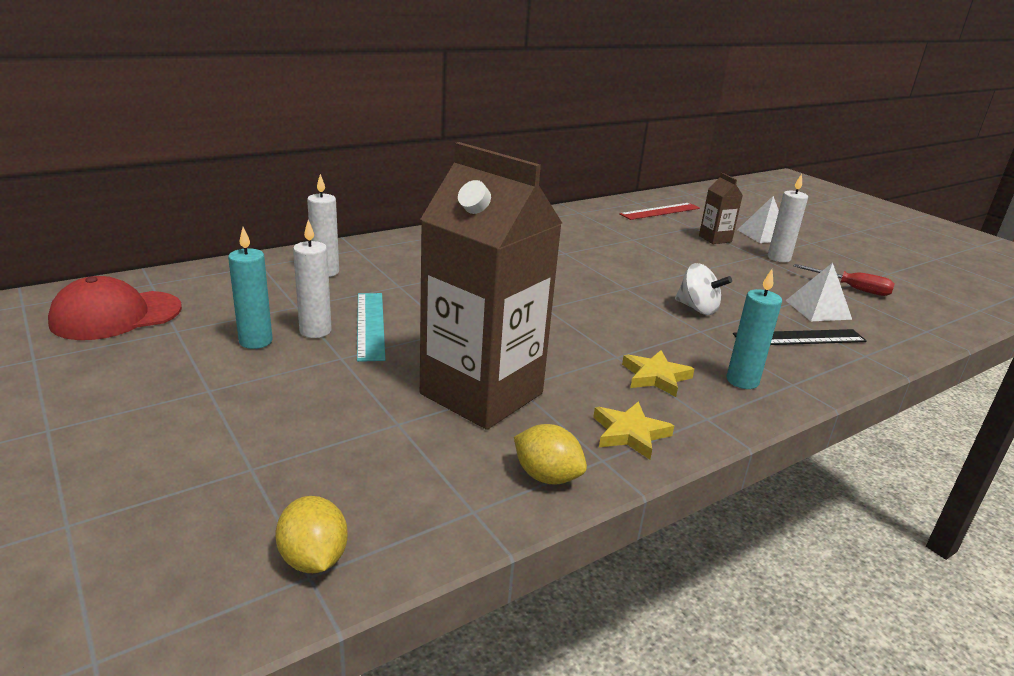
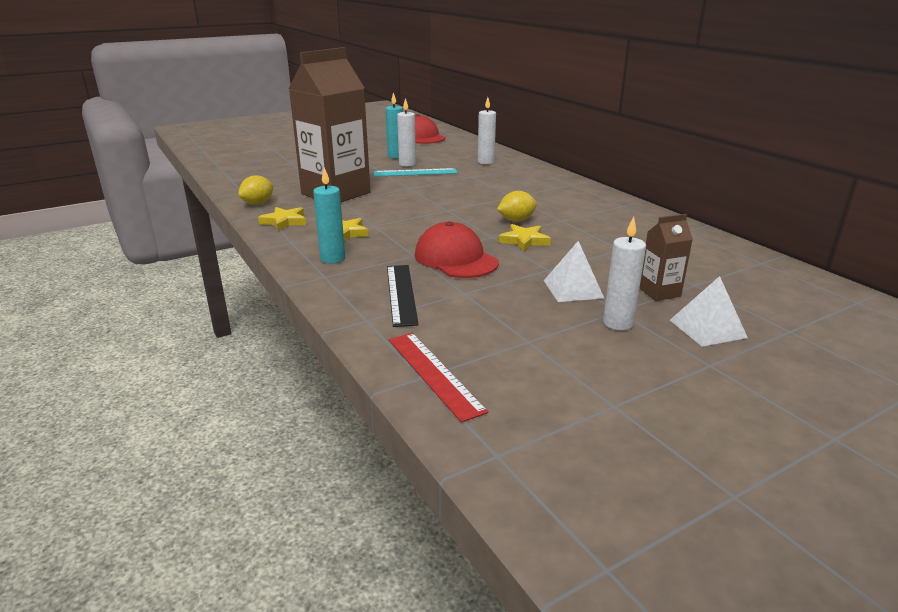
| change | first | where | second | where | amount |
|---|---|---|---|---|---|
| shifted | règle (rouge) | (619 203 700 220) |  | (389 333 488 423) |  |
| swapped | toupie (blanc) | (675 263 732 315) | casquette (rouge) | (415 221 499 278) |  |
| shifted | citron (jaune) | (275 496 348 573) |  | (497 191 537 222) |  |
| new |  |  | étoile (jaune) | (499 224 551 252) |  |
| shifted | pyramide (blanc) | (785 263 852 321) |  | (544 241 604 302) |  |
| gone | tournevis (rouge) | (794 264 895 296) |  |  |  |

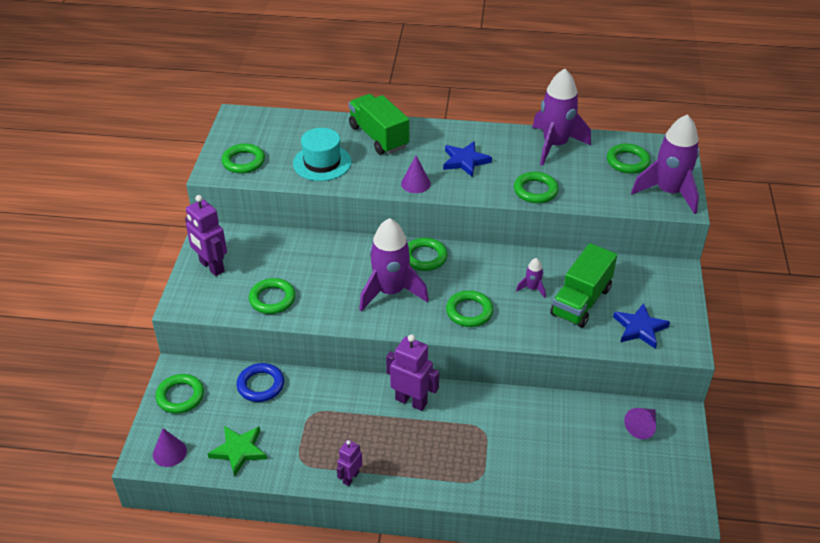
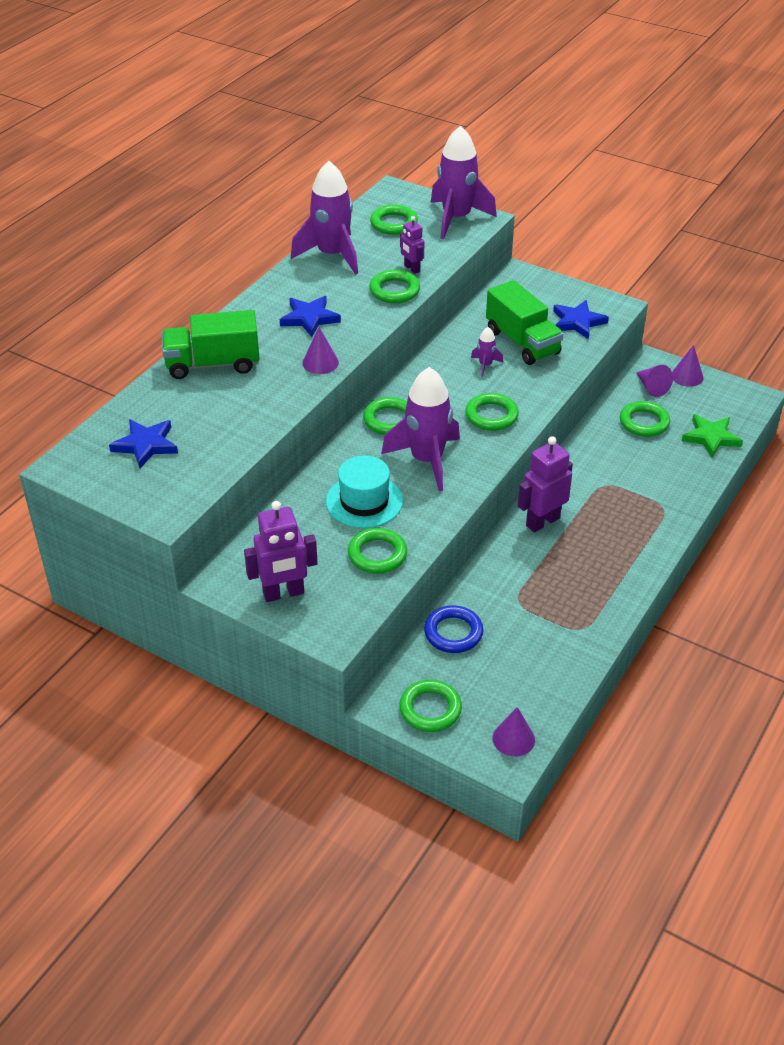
| change | first | where | second | where | amount |
|---|---|---|---|---|---|
| new |  |  | étoile (bleu) | (109 419 178 468) |  |
| shifted | chapeau (turquoise) | (293 128 352 181) |  | (326 456 403 528) |  |
| shifted | robot (violet) | (337 440 362 486) |  | (400 216 424 274) |  |
| shifted | anneau (vert) | (222 143 265 174) |  | (620 401 670 437) |  |
| new |  |  | cône (violet) | (672 345 704 387) |  |
| shifted | étoile (vert) | (207 426 267 476) |  | (682 414 743 457) |  |

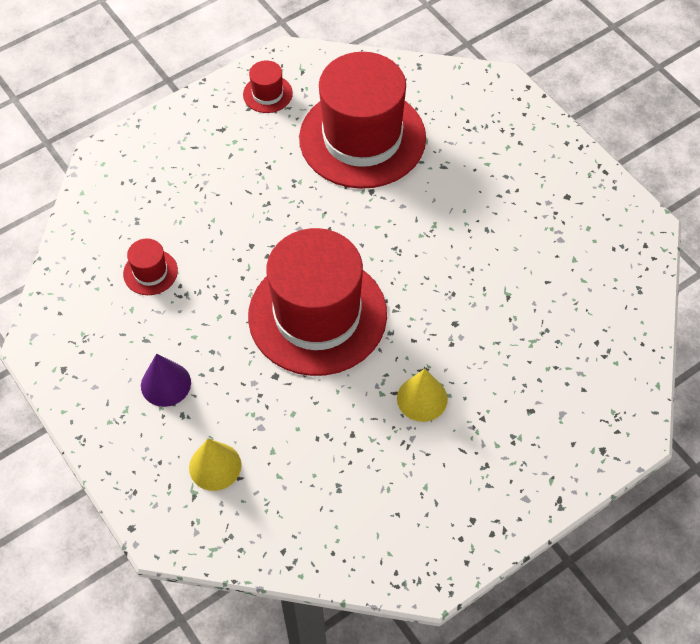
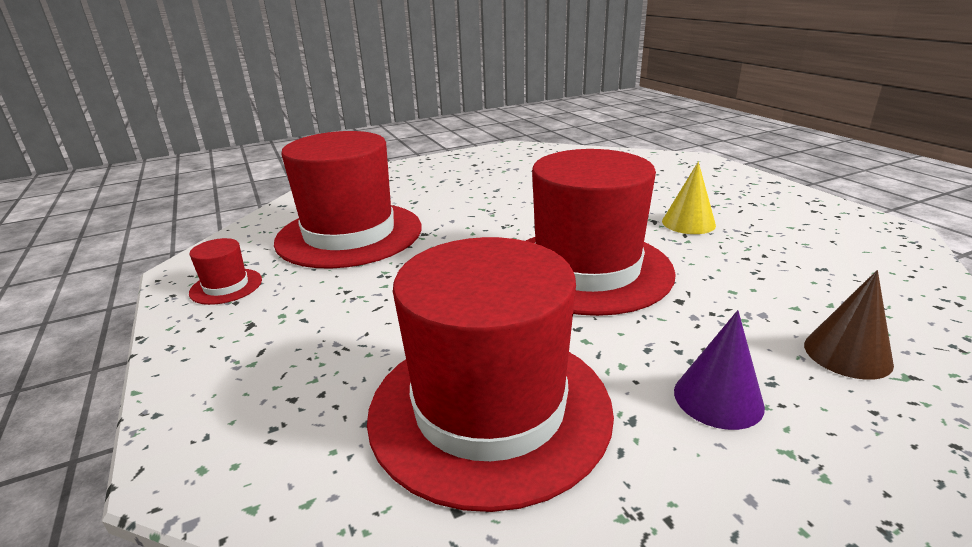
| change | first | where | second | where | amount |
|---|---|---|---|---|---|
| scaled | chapeau (rouge) | (123 238 178 295) |  | (367 237 614 512) | x2.49 |
| repainted | cône (jaune) | (189 439 241 491) | cône (marron) | (804 270 894 380) |  |

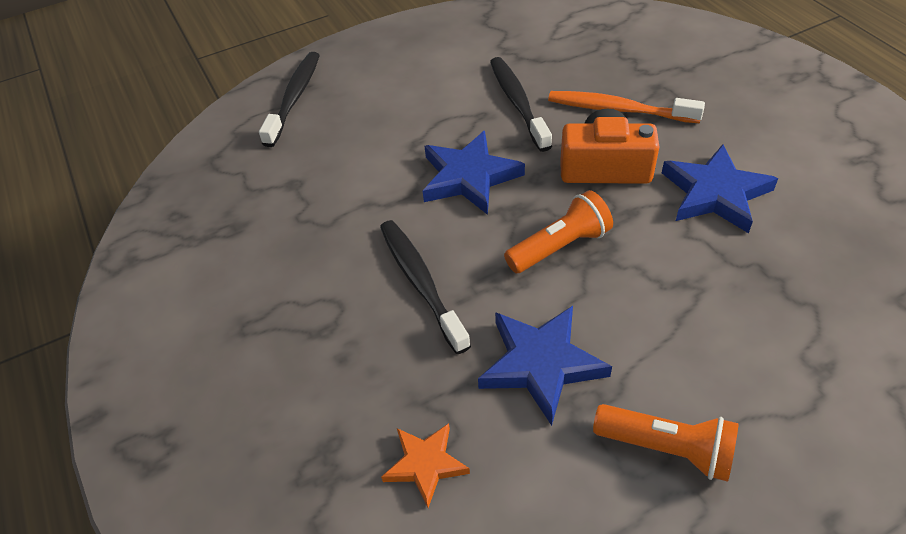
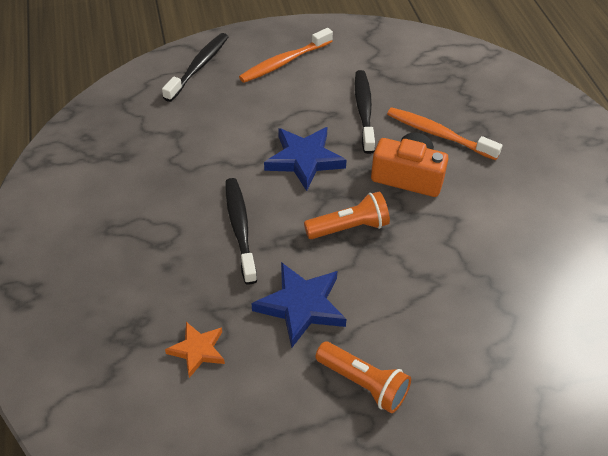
| change | first | where | second | where | amount |
|---|---|---|---|---|---|
| new |  |  | brosse à dents (orange) | (239 28 333 83) |  |
| gone | étoile (bleu) | (662 144 778 233) |  |  |  |

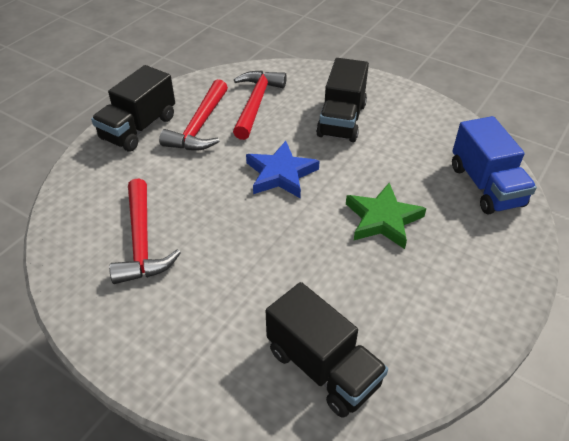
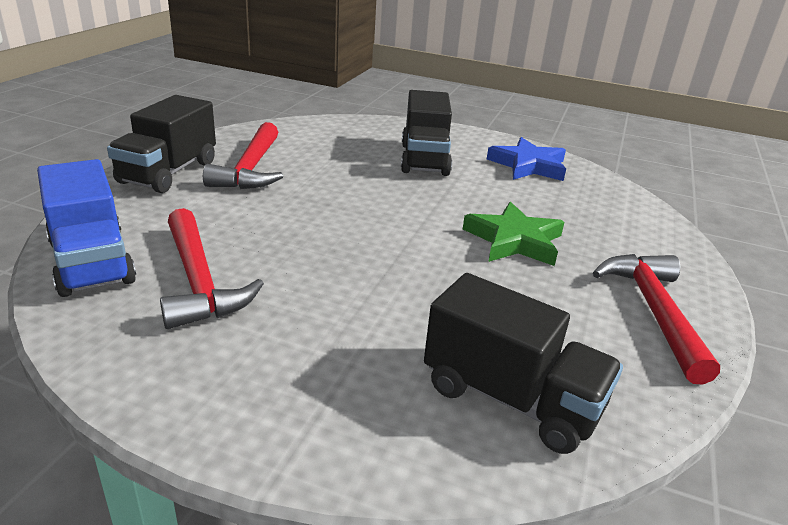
| change | first | where | second | where | amount |
|---|---|---|---|---|---|
| shifted | camion (bleu) | (452 116 537 215) |  | (37 159 136 297) |  |
| shifted | étoile (bleu) | (246 141 320 198) |  | (487 137 566 181) |  |
| shifted | marteau (rouge) | (233 70 287 140) |  | (593 254 720 384) |  |

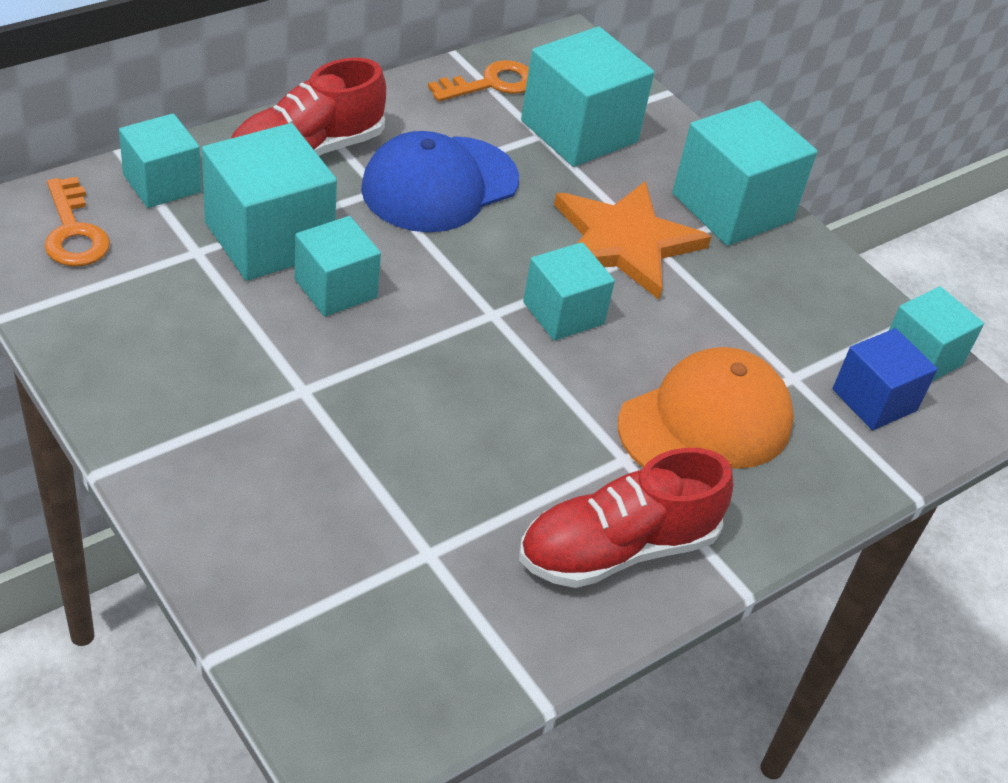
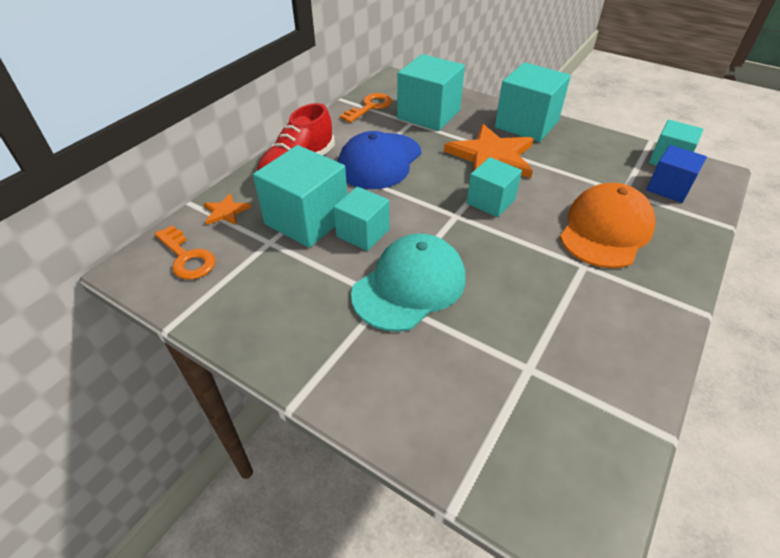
| change | first | where | second | where | amount |
|---|---|---|---|---|---|
| swapped | cube (turquoise) | (119 114 202 208) | étoile (orange) | (204 193 251 225) |  |
| new |  |  | casquette (turquoise) | (351 233 465 332) |  |
| gone | chaussure (rouge) | (519 448 733 588) |  |  |  |

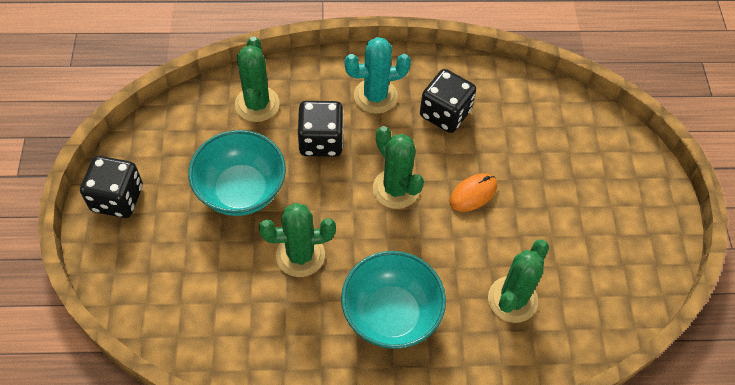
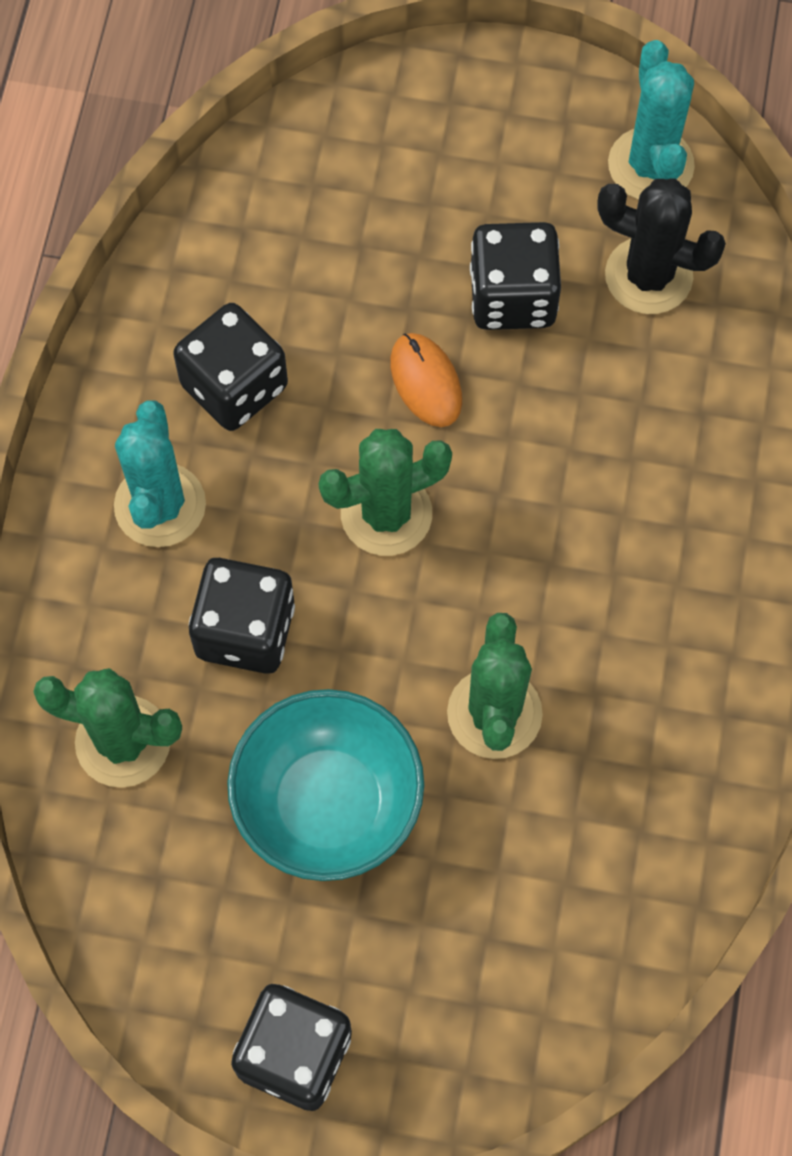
| change | first | where | second | where | amount |
|---|---|---|---|---|---|
| new |  |  | dé (noir) | (470 222 561 330) |  |
| new |  |  | cactus (noir) | (597 179 726 314) |  |
| new |  |  | cactus (turquoise) | (608 40 695 200) |  |
| gone | bol (turquoise) | (341 251 446 349) |  |  |  |
| gone | cactus (vert) | (488 239 549 323) |  |  |  |

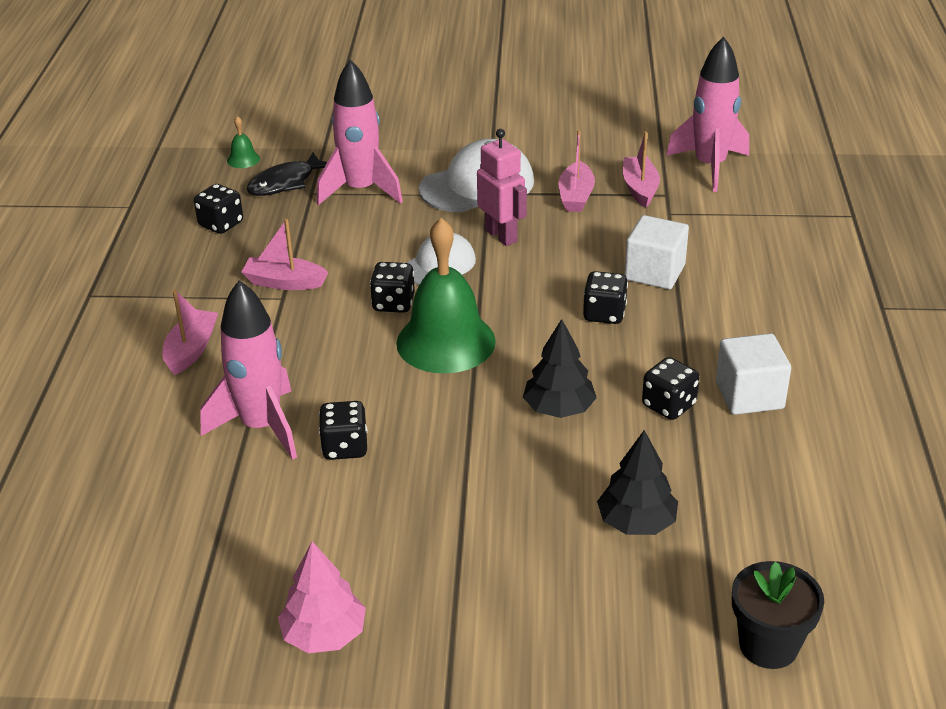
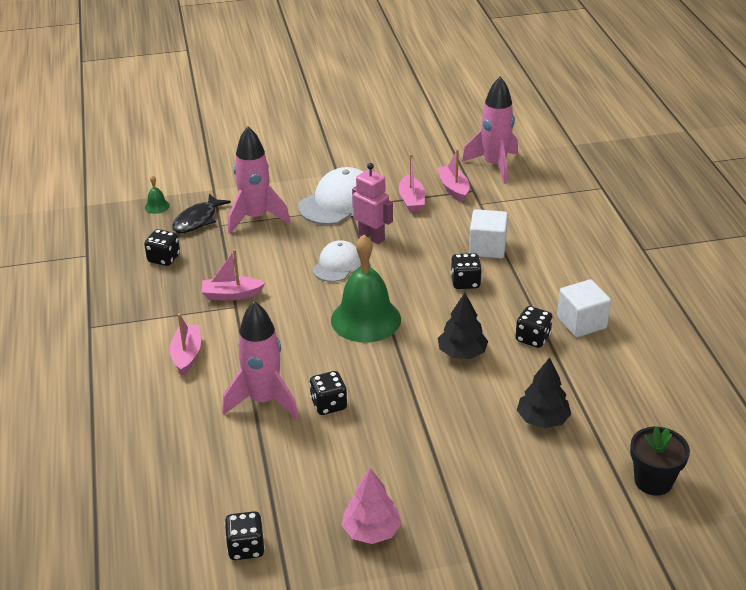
| change | first | where | second | where | amount |
|---|---|---|---|---|---|
| shifted | dé (noir) | (370 262 415 313) |  | (225 511 265 560) |  |

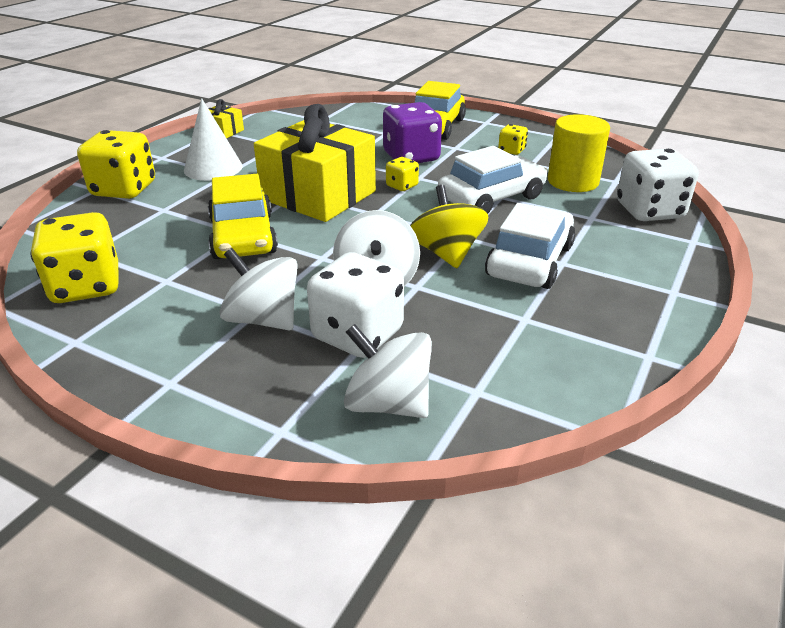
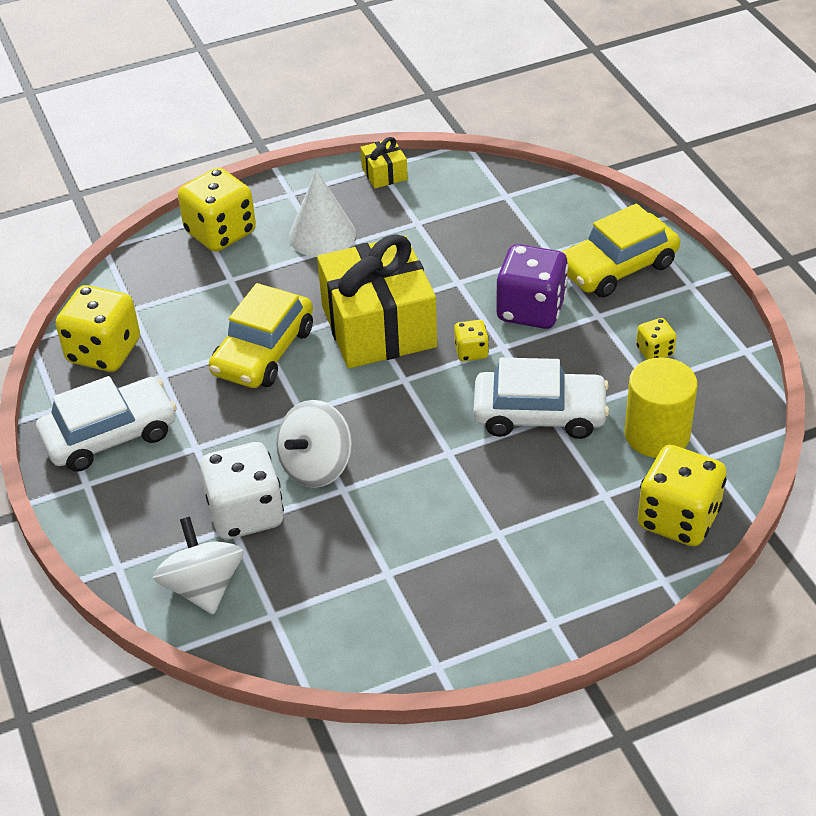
| change | first | where | second | where | amount |
|---|---|---|---|---|---|
| shifted | voiture (blanc) | (485 203 575 289) |  | (36 376 177 472) |  |
| repainted | dé (blanc) | (617 149 698 221) | dé (jaune) | (638 445 727 546) |  |
| gone | toupie (blanc) | (220 248 298 330) |  |  |  |
| gone | toupie (jaune) | (410 185 488 268) |  |  |  |

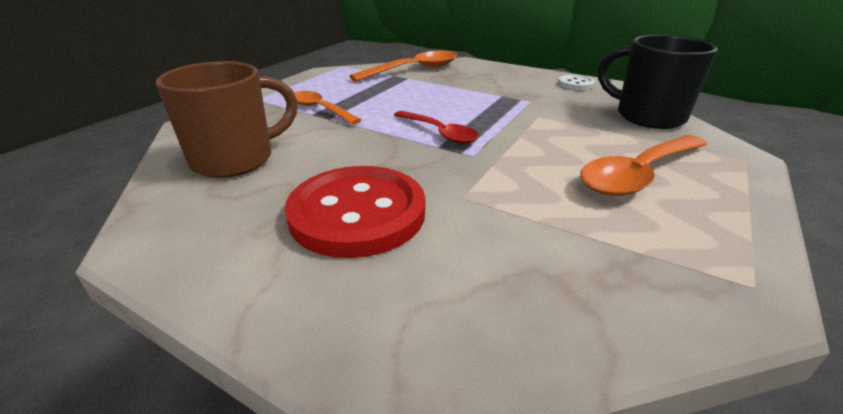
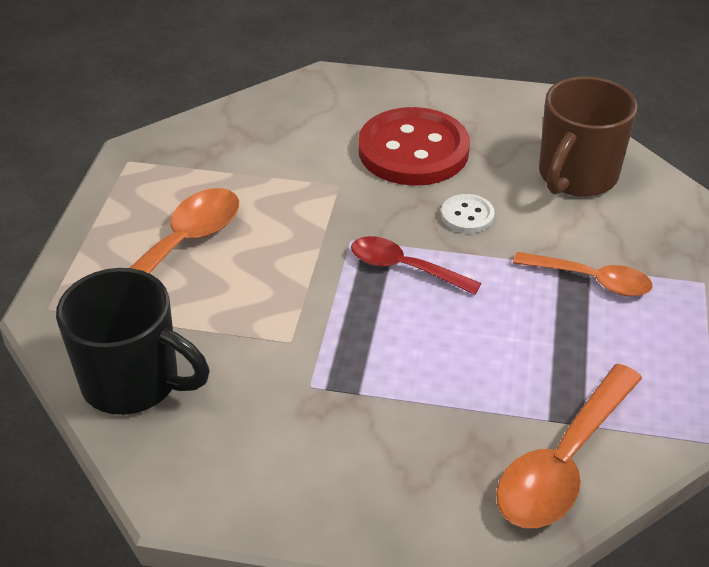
| change | first | where | second | where | amount |
|---|---|---|---|---|---|
| shifted | bouton (blanc) | (558 75 595 90) |  | (441 194 495 233) |  |

